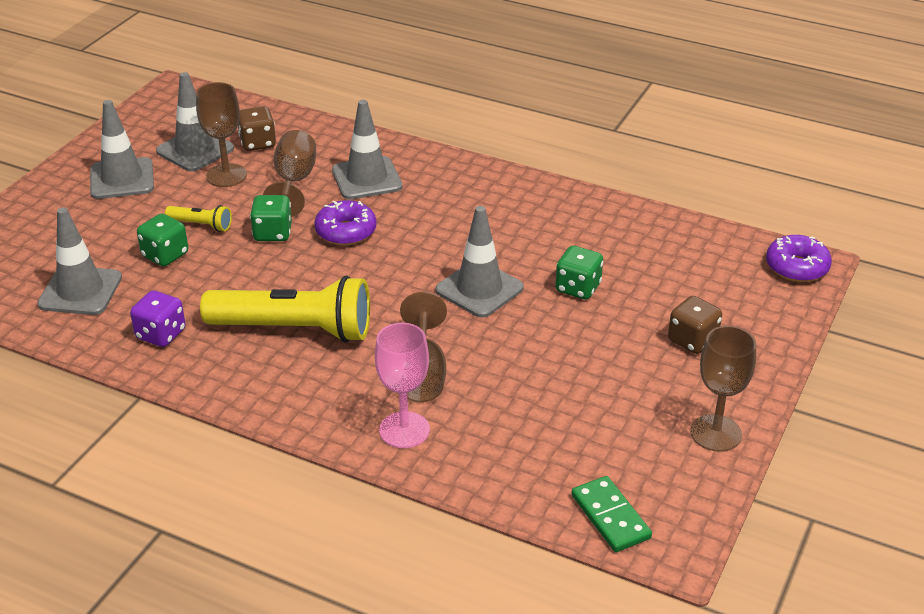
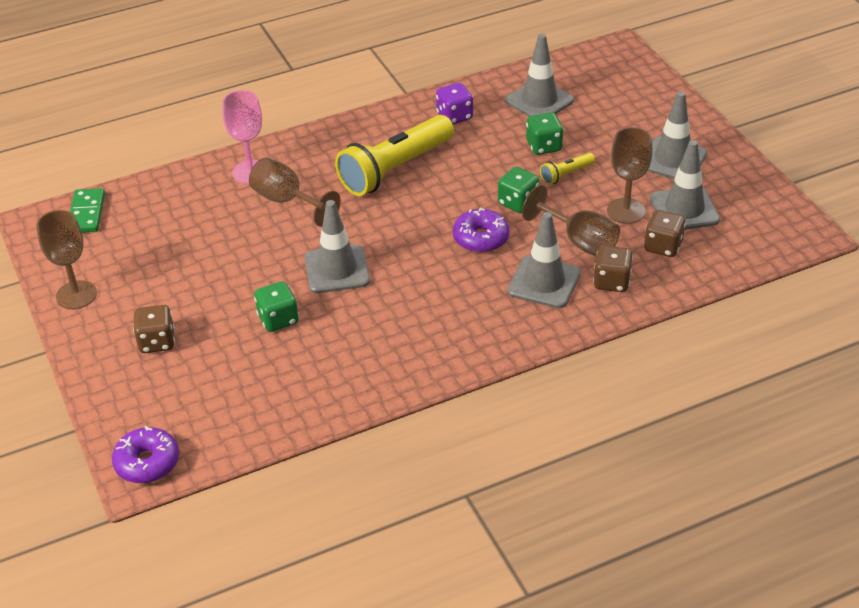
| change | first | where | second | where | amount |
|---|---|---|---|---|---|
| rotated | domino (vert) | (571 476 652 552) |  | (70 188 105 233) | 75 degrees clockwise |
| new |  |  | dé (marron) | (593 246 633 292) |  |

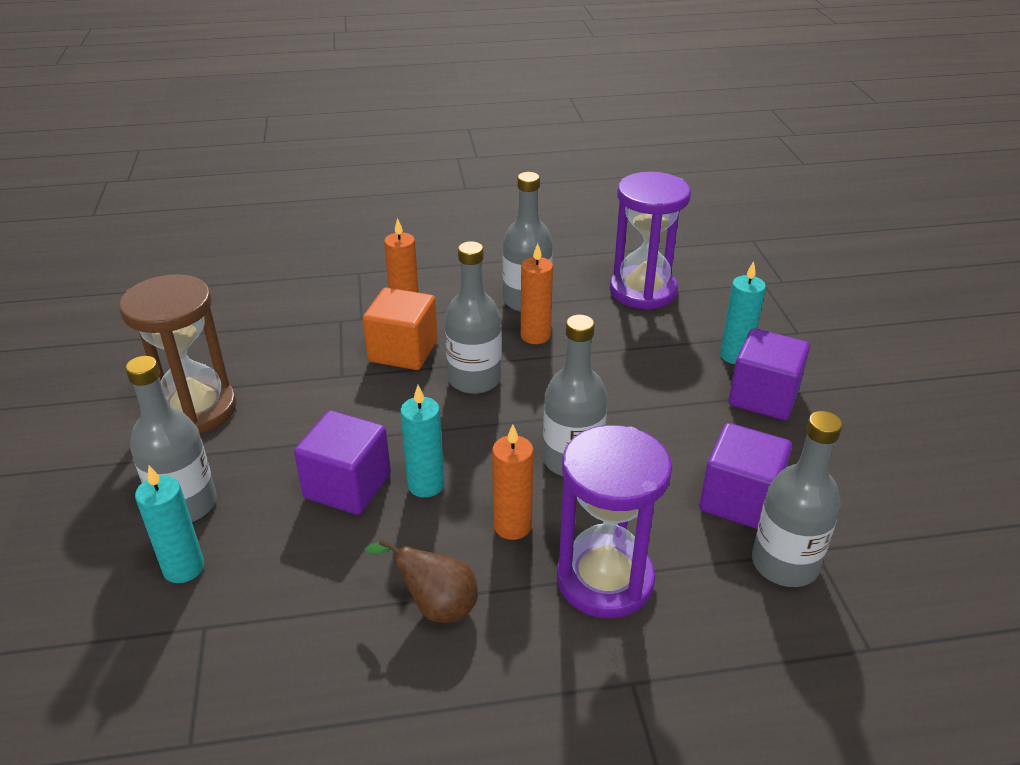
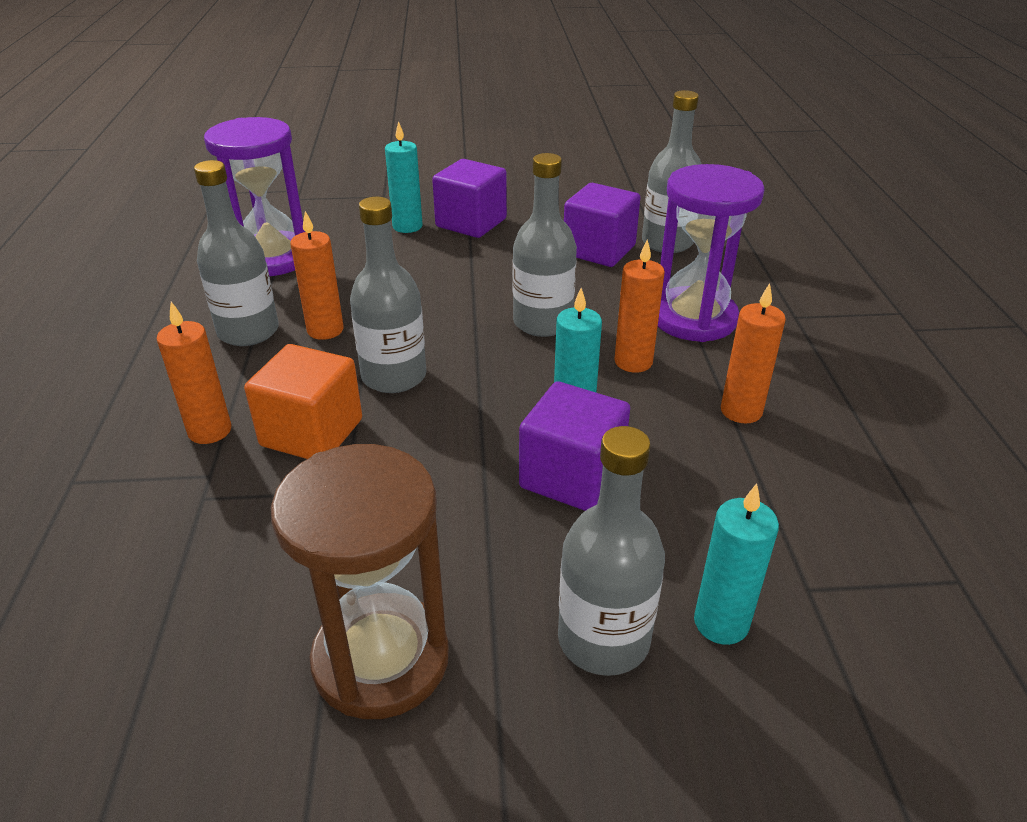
| change | first | where | second | where | amount |
|---|---|---|---|---|---|
| swapped | poire (marron) | (365 538 478 623) | bougie (orange) | (721 283 786 424) |  |

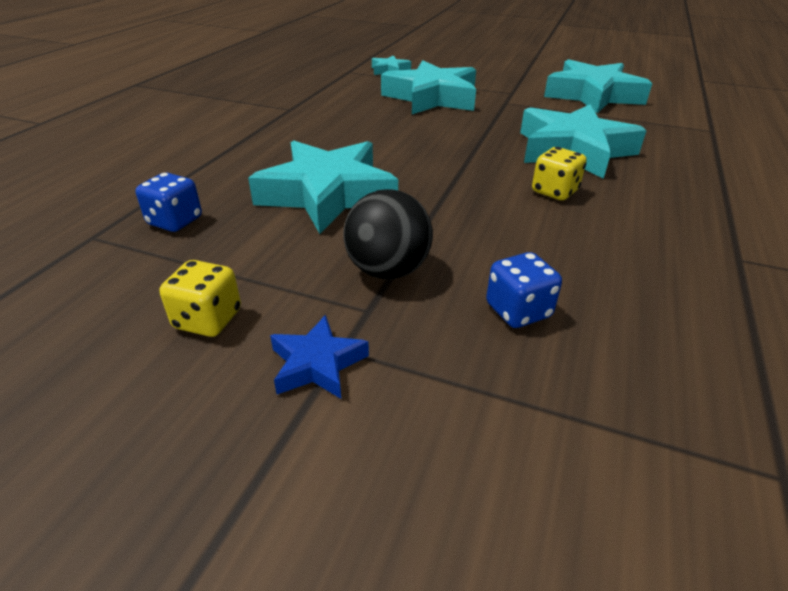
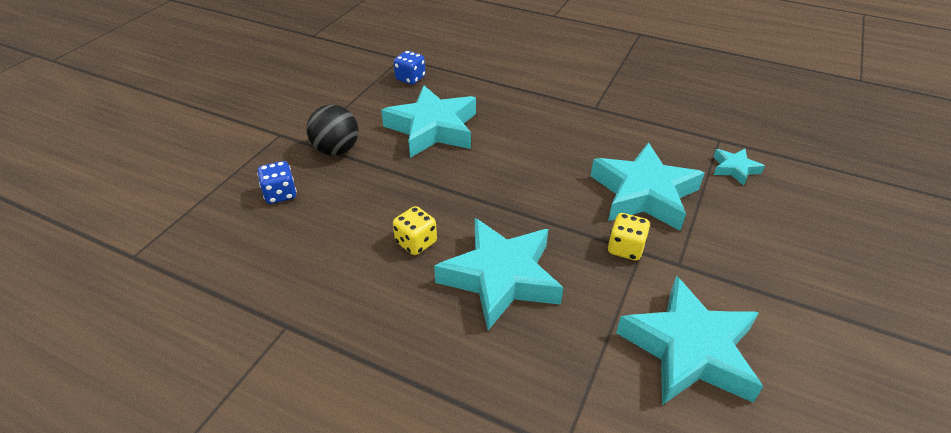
| change | first | where | second | where | amount |
|---|---|---|---|---|---|
| shifted | dé (jaune) | (160 260 241 337) |  | (608 213 650 261) |  |
| gone | étoile (bleu) | (270 315 369 399) |  |  |  |

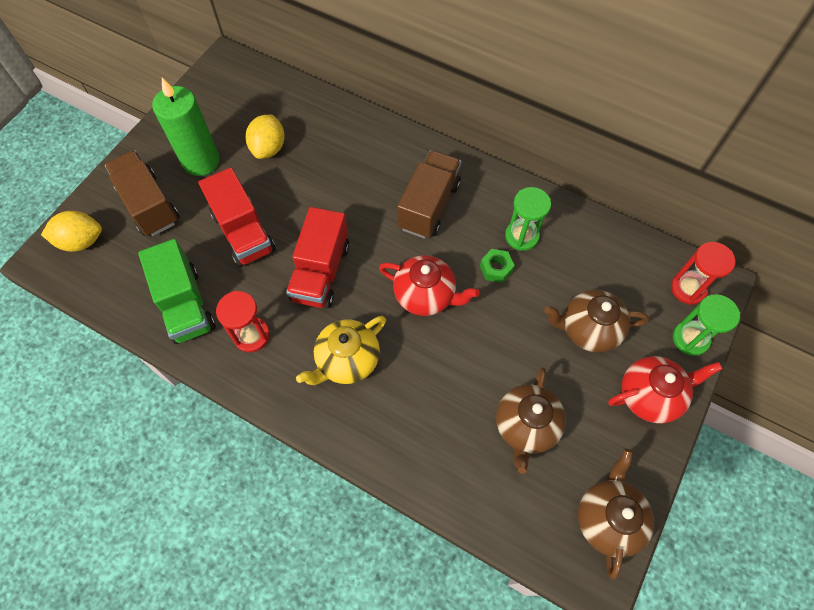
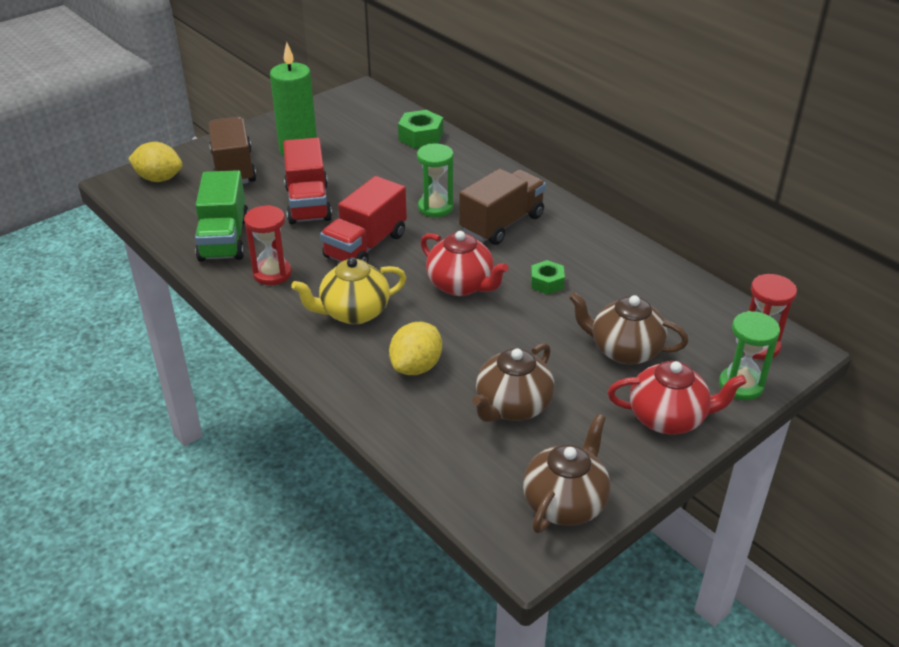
| change | first | where | second | where | amount |
|---|---|---|---|---|---|
| shifted | citron (jaune) | (245 115 285 159) |  | (389 322 442 375) |  |
| new |  |  | écrou (vert) | (398 110 443 149) |  |
| shifted | sablier (vert) | (505 187 551 251) |  | (417 144 453 217) |  |

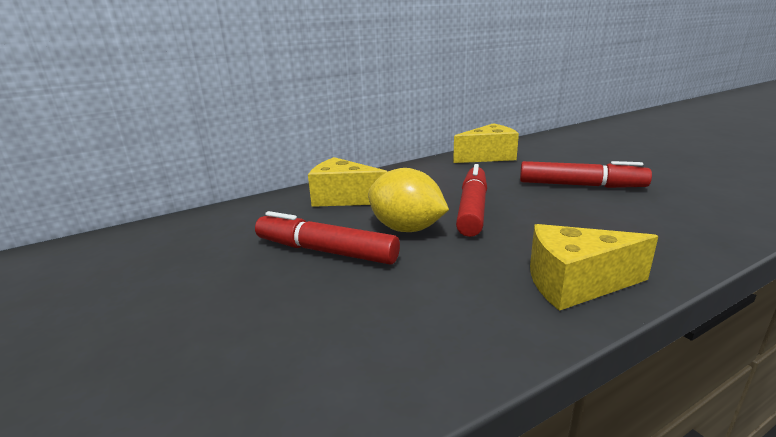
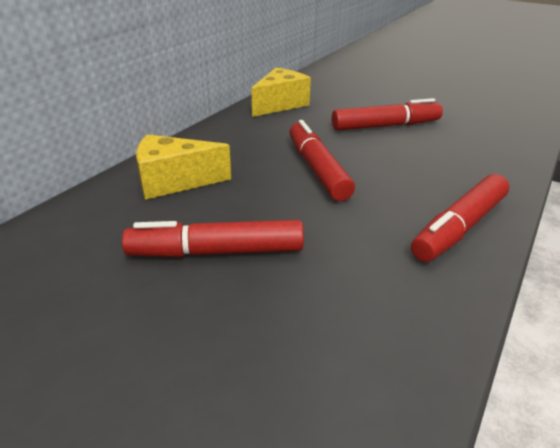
| change | first | where | second | where | amount |
|---|---|---|---|---|---|
| swapped | fromage (jaune) | (530 224 659 311) | feutre (rouge) | (411 174 509 262) |  |
| gone | citron (jaune) | (368 168 449 232) |  |  |  |

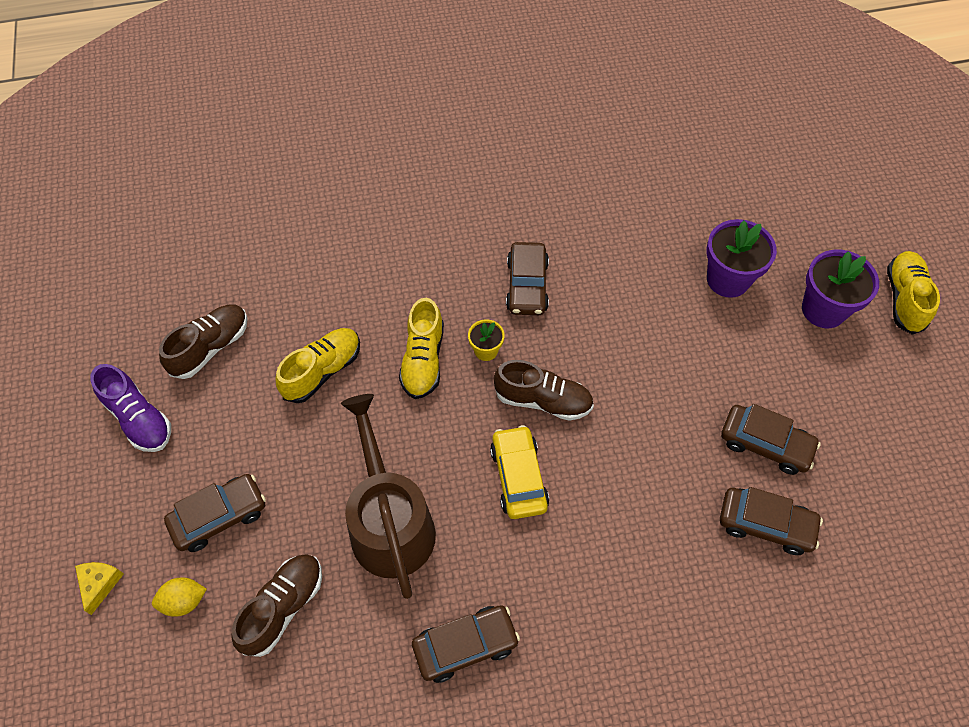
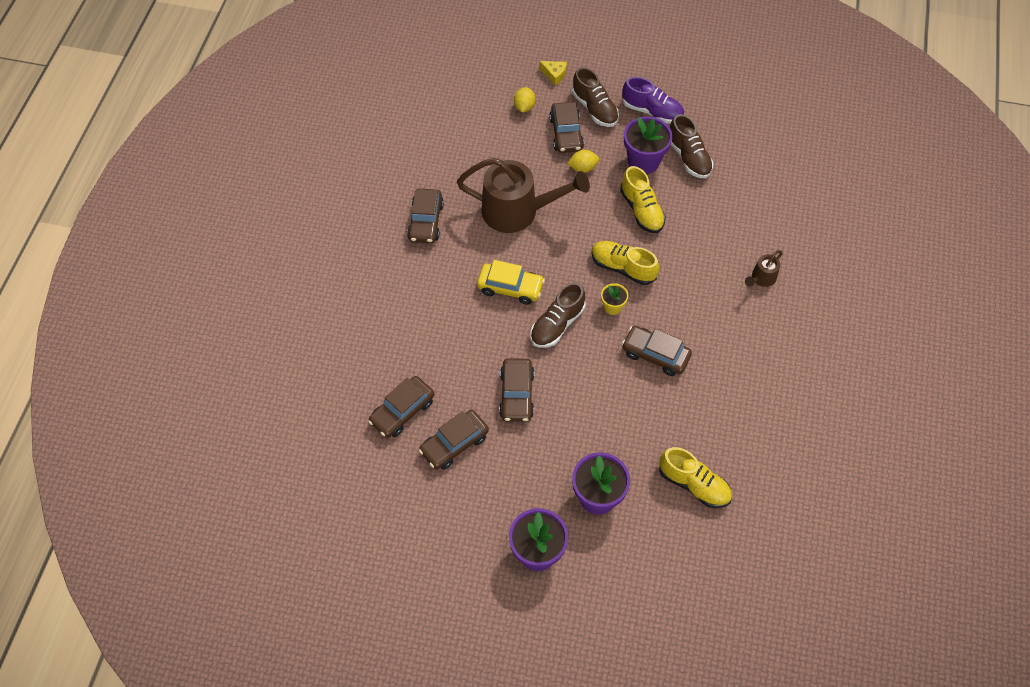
| change | first | where | second | where | amount |
|---|---|---|---|---|---|
| new |  |  | voiture (marron) | (499 358 534 422) |  |
| new |  |  | citron (jaune) | (567 150 599 173) |  |
| shifted | chaussure (marron) | (231 554 322 657) |  | (572 67 619 127) |  |
| rotated | chaussure (violet) | (90 364 171 452) |  | (622 77 684 123) | 135 degrees counterclockwise |
| new |  |  | pot de fleurs (violet) | (624 116 672 174) |  |
| shifted | chaussure (jaune) | (887 251 940 335) |  | (659 447 732 508) |  |
| new |  |  | arrosoir (marron) | (745 250 783 287) |  |

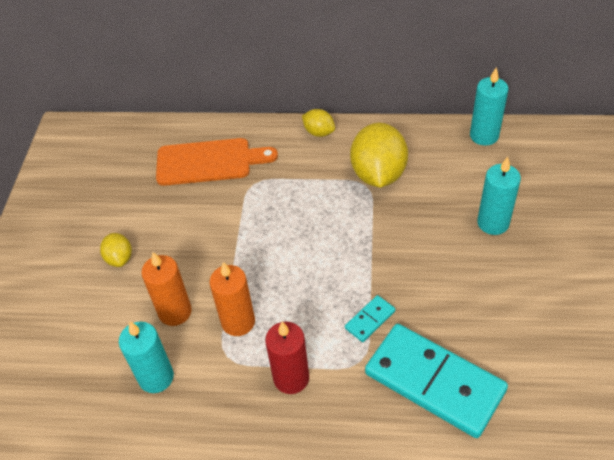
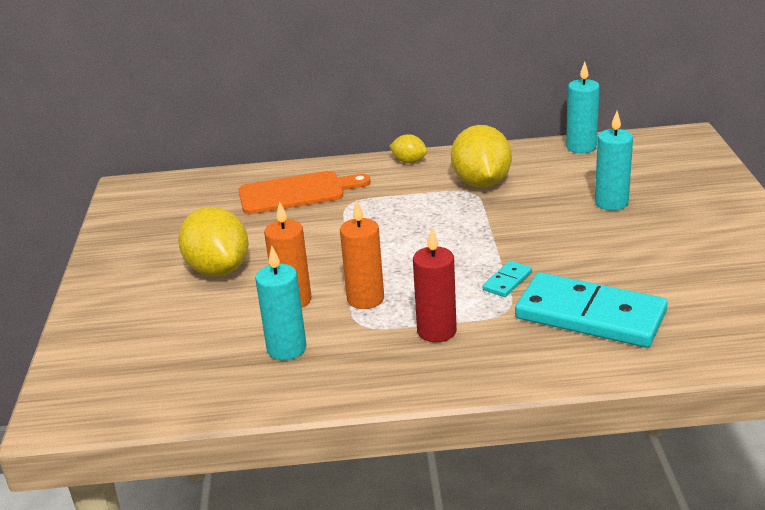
| change | first | where | second | where | amount |
|---|---|---|---|---|---|
| scaled | citron (jaune) | (100 233 132 267) |  | (178 207 249 276) | x1.99 |

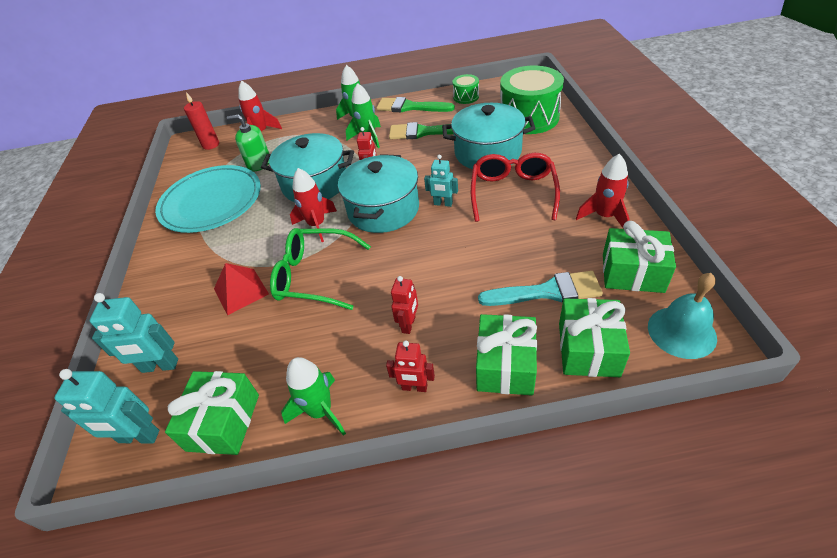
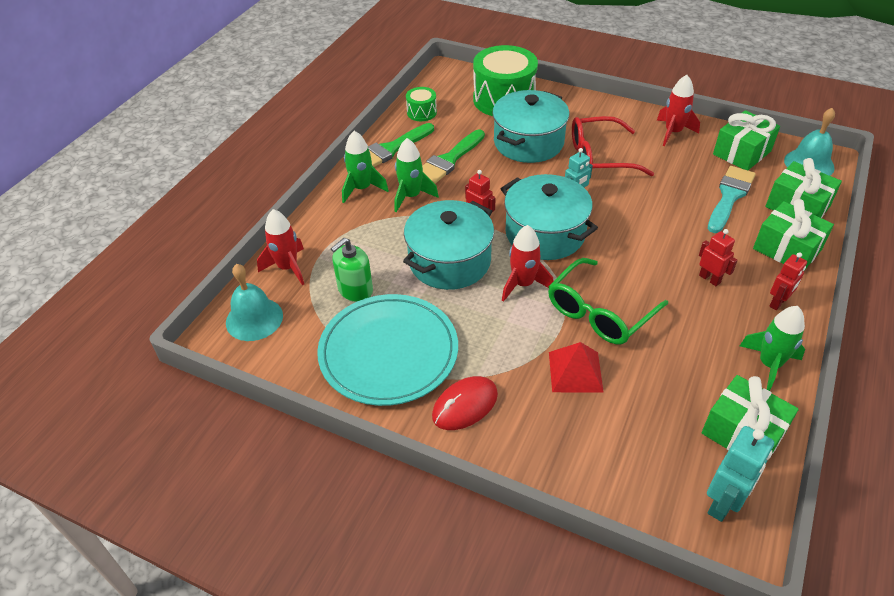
| change | first | where | second | where | amount |
|---|---|---|---|---|---|
| swapped | bougie (rouge) | (184 92 219 150) | cloche (turquoise) | (226 264 283 341) |  |
| new |  |  | souris (rouge) | (432 376 498 430) |  |
| rotated | lunettes (rouge) | (471 153 560 222) |  | (572 116 654 176) | 45 degrees counterclockwise |
| gone | robot (turquoise) | (90 293 178 373) |  |  |  |

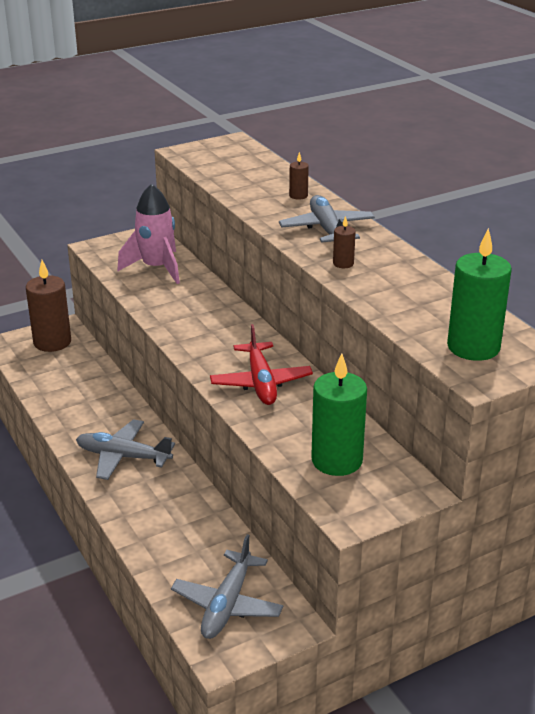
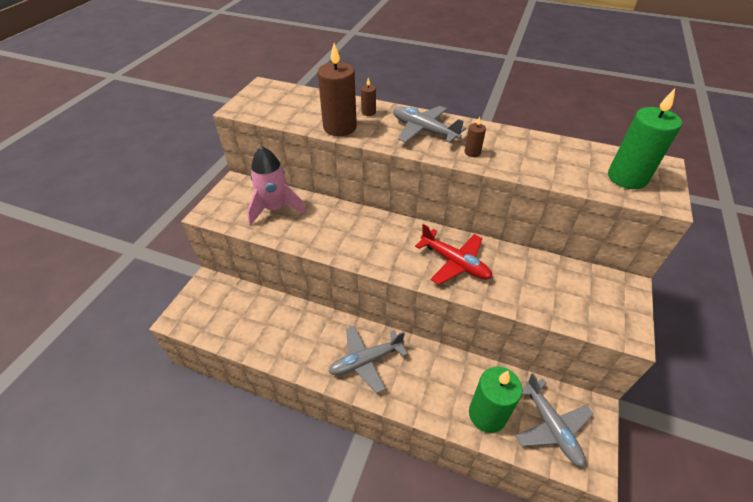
| change | first | where | second | where | amount |
|---|---|---|---|---|---|
| shifted | bougie (marron) | (26 260 71 352) |  | (318 43 357 136) |  |
| shifted | bougie (vert) | (311 353 367 476) |  | (469 367 523 433) |  |

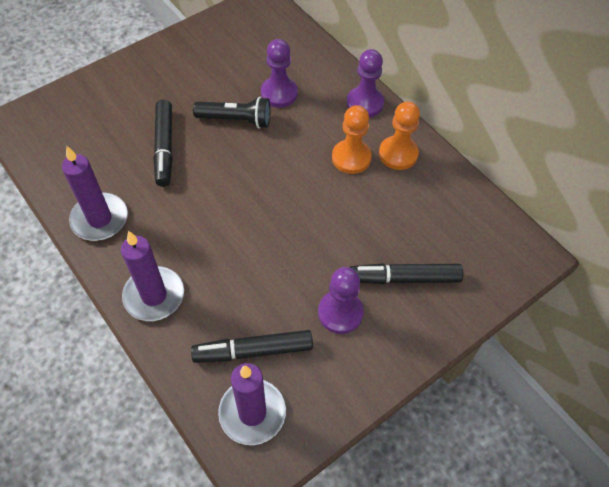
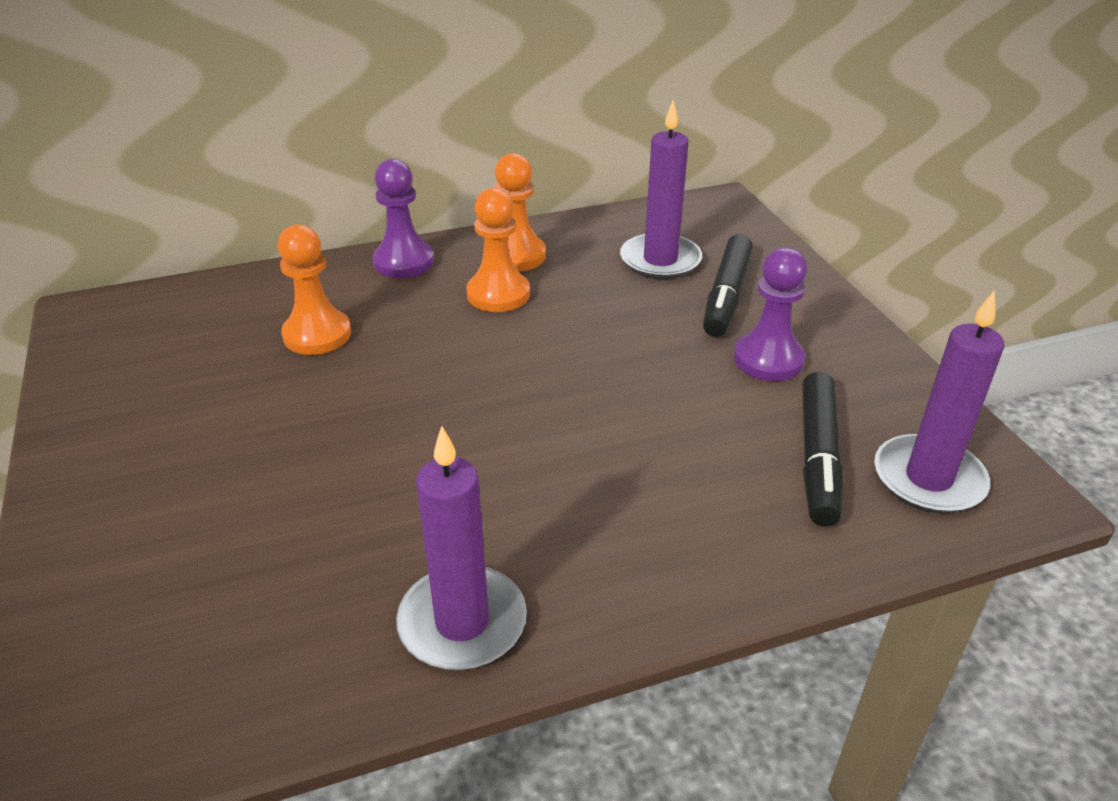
| change | first | where | second | where | amount |
|---|---|---|---|---|---|
| repainted | pion (violet) | (261 39 298 108) | pion (orange) | (278 224 351 355) |  |
| shifted | bougie (violet) | (121 231 184 321) |  | (620 100 702 279) |  |
| gone | feutre (noir) | (153 100 173 187) |  |  |  |
| gone | lampe de poche (noir) | (193 97 271 129) |  |  |  |

